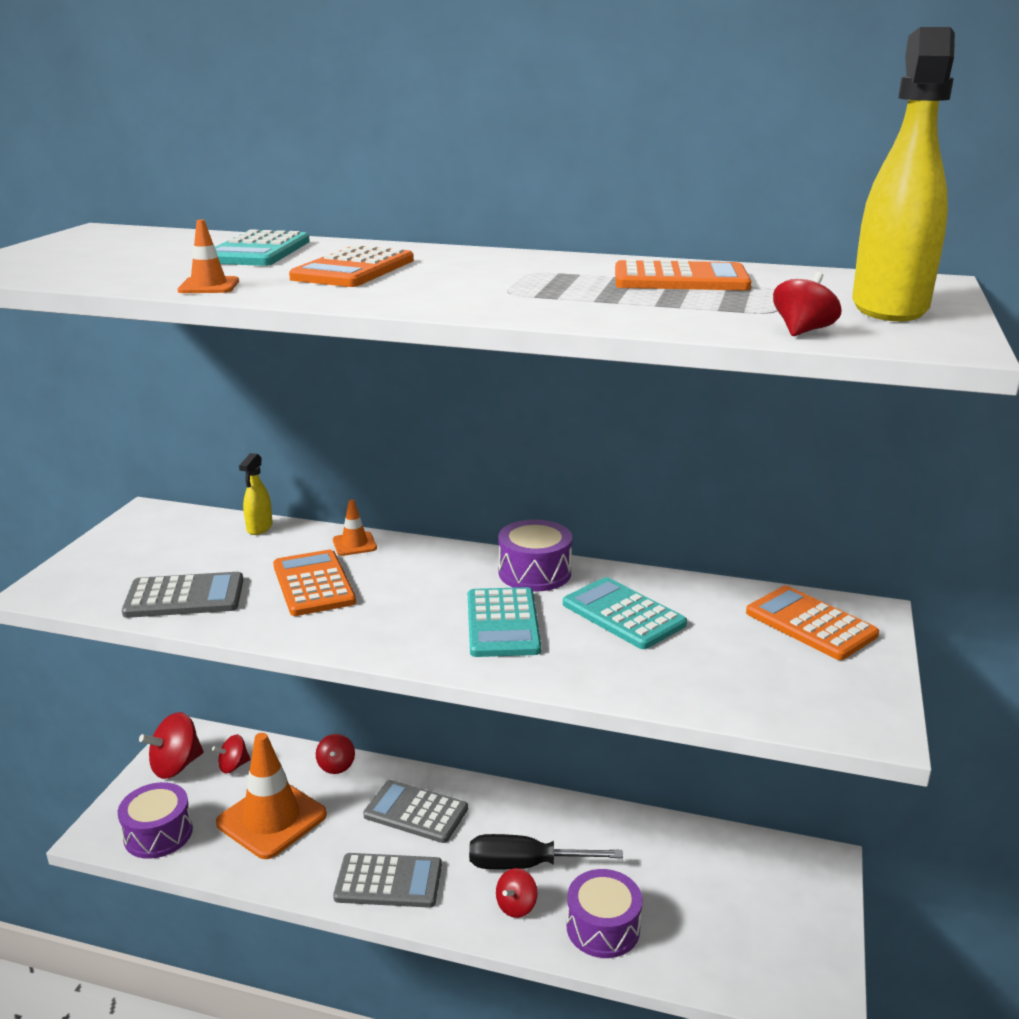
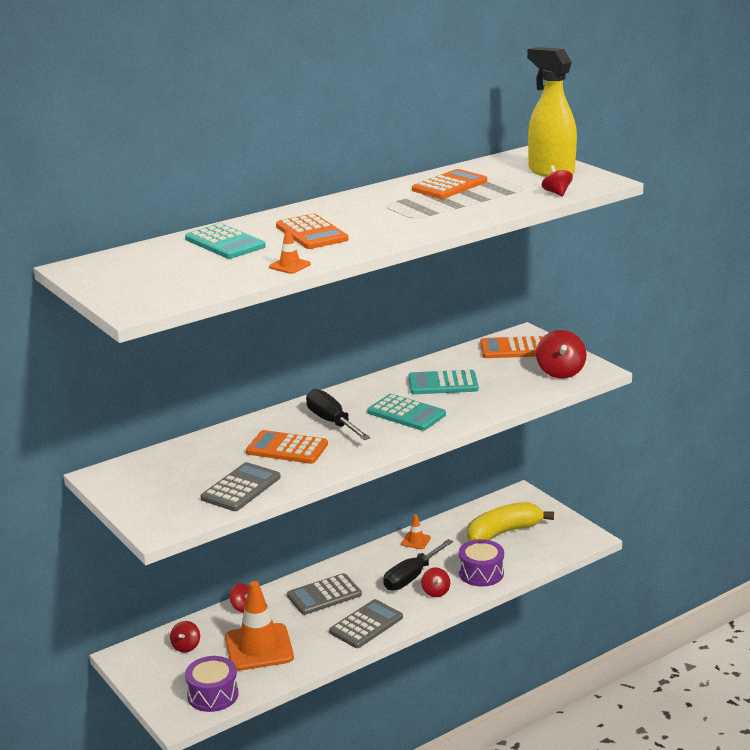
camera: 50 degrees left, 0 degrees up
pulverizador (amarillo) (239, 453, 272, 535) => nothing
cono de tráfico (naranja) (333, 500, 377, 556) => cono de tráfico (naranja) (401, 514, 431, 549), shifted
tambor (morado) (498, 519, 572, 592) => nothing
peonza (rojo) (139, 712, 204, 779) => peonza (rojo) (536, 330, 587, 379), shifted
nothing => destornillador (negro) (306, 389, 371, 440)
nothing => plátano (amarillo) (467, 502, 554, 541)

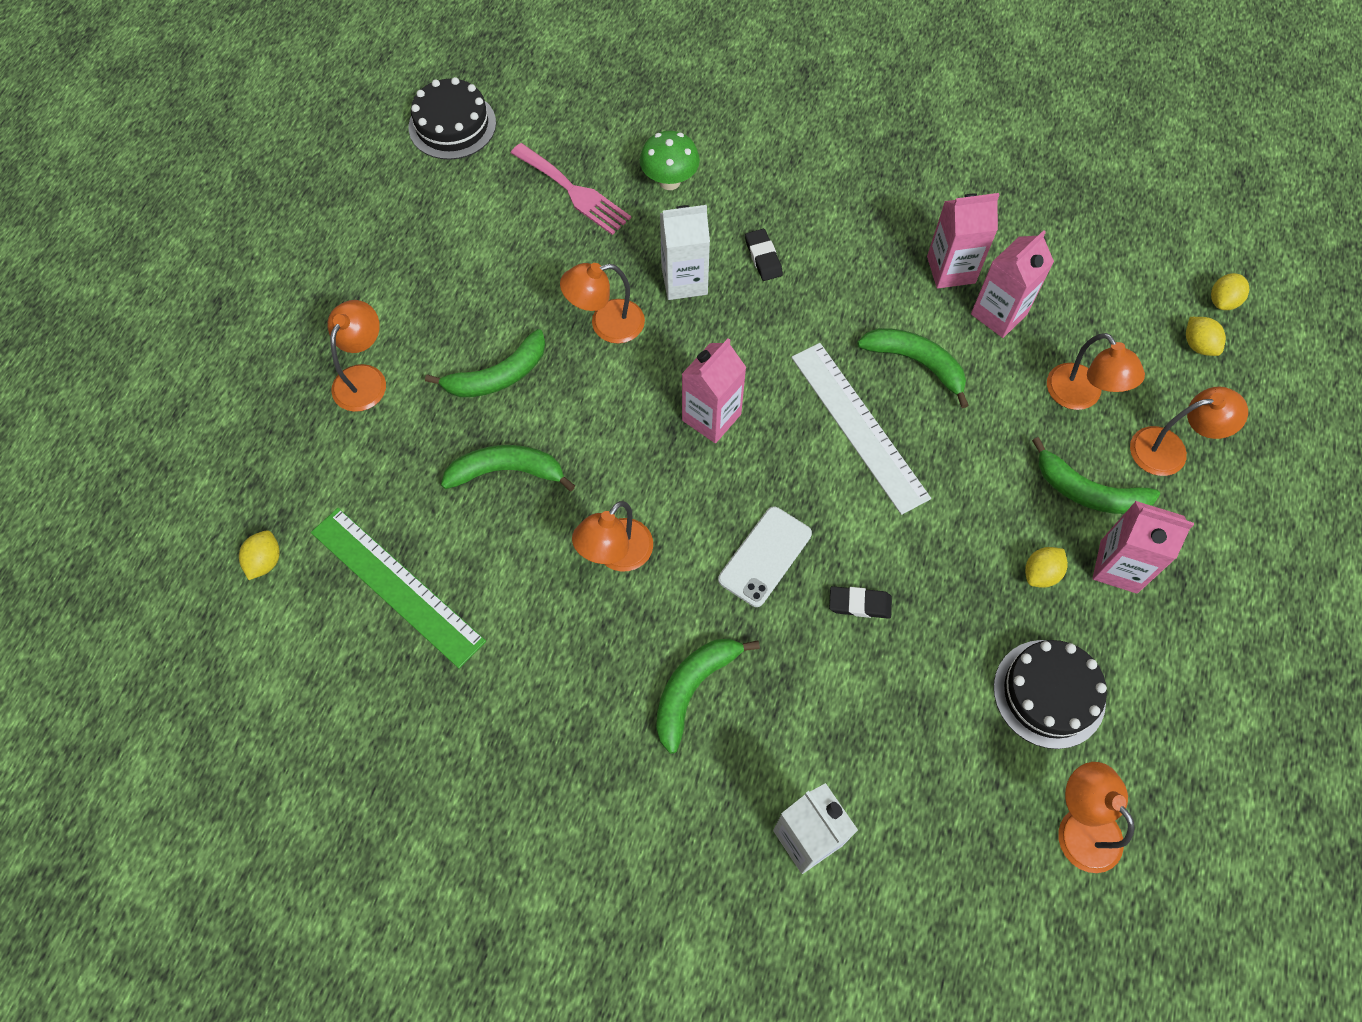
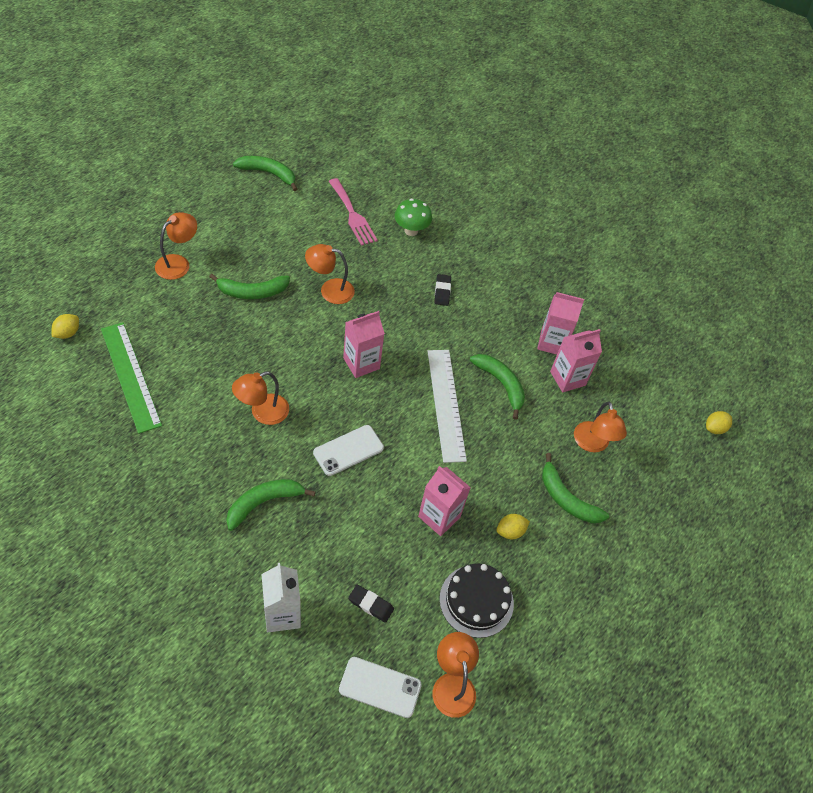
camera: 15 degrees right, 10 degrees down
tarta (negro) (409, 77, 496, 160) => nothing
cartón de leche (blanco) (660, 205, 710, 300) => nothing
limón (amarillo) (1186, 317, 1226, 356) => nothing
lámpara (naranja) (1130, 387, 1248, 476) => nothing
plátano (verde) (441, 445, 575, 491) => plátano (verde) (233, 156, 297, 191), shifted
cartón de leche (rosa) (1092, 501, 1194, 594) => cartón de leche (rosa) (418, 466, 471, 536), shifted
goma de borrar (negro) (829, 586, 892, 619) => goma de borrar (negro) (348, 585, 394, 623), shifted
nothing => móvil (blanco) (339, 657, 422, 718)

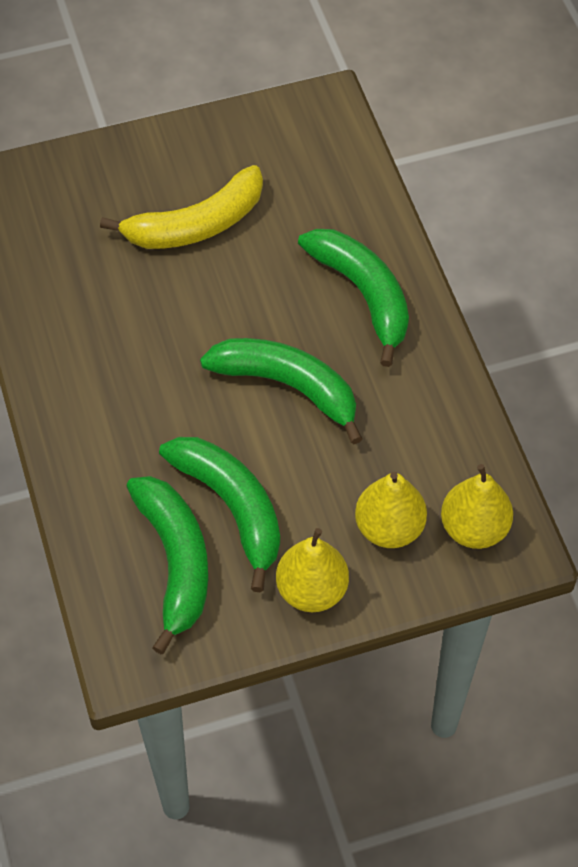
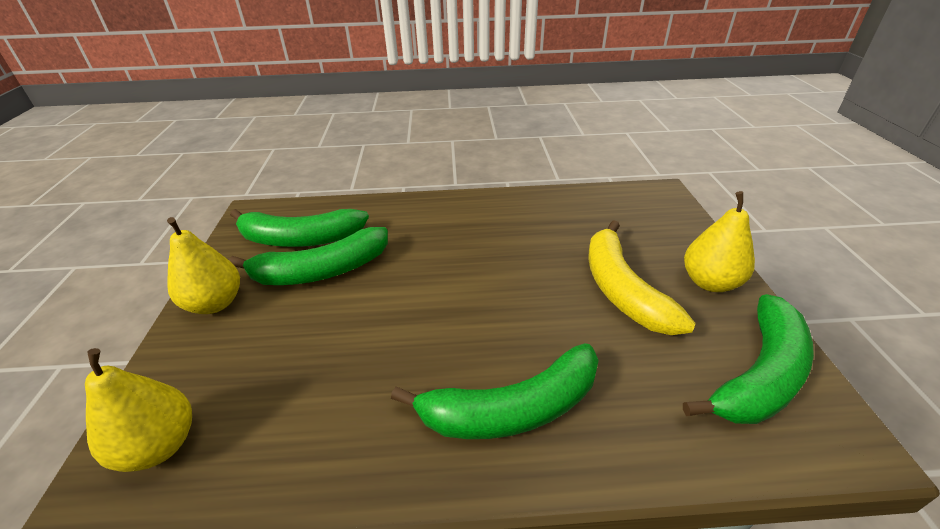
camera: 105 degrees right, 20 degrees down
plátano (verde) (200, 338, 363, 444) => plátano (verde) (683, 294, 814, 424), shifted
pera (amarillo) (355, 472, 427, 548) => pera (amarillo) (684, 191, 755, 292), shifted

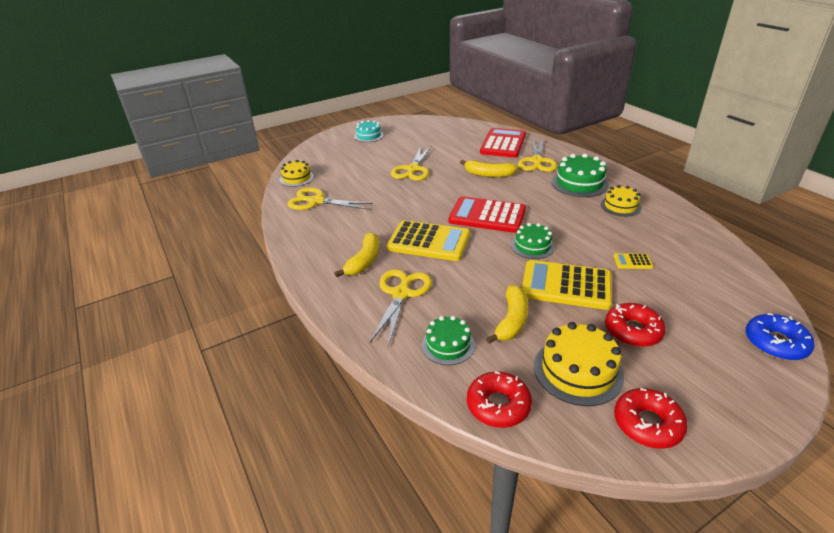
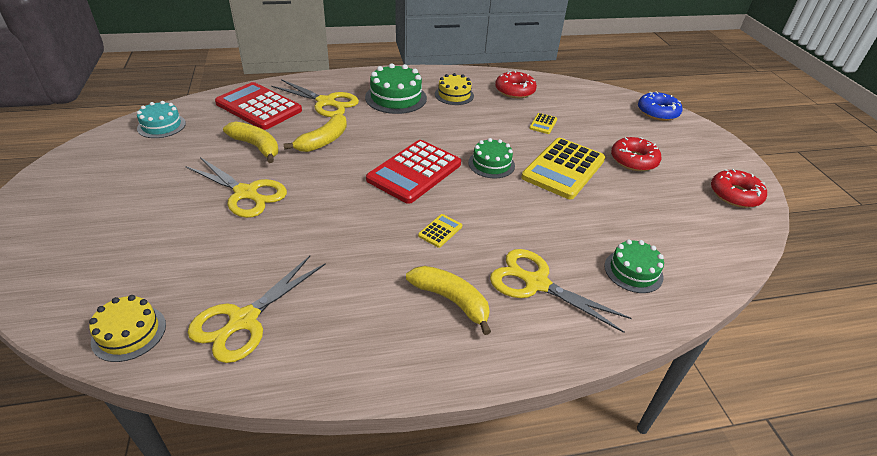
camera: 75 degrees left, 5 degrees up
tarta (turquesa) (354, 120, 384, 142) => tarta (turquesa) (137, 101, 186, 138), shifted
calculadora (amarillo) (387, 220, 470, 261) => calculadora (amarillo) (418, 214, 462, 248), x0.42
plátano (amarillo) (486, 285, 528, 344) => plátano (amarillo) (223, 121, 279, 163), shifted
tarta (amarillo) (534, 322, 624, 406) => nothing
rosquilla (rojo) (467, 371, 532, 428) => rosquilla (rojo) (495, 71, 537, 98), shifted

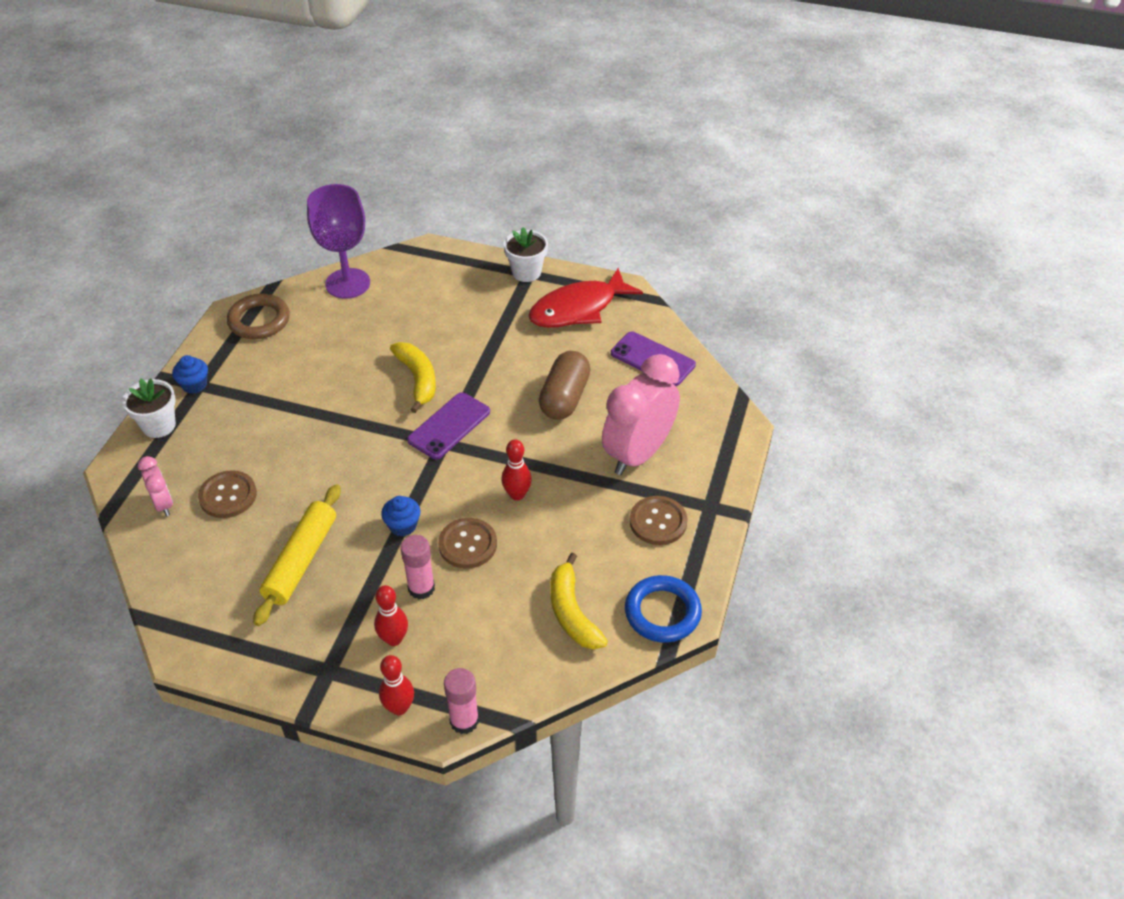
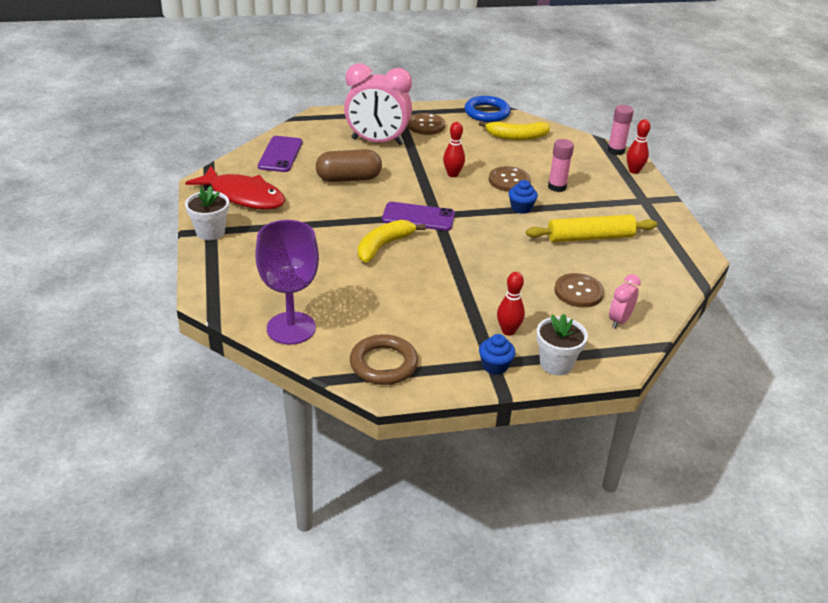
camera: 120 degrees left, 10 degrees down
plátano (amarillo) (550, 553, 608, 649) => plátano (amarillo) (479, 121, 550, 140), 45 degrees clockwise
bolo (rojo) (374, 585, 408, 646) => bolo (rojo) (497, 272, 525, 336), shifted

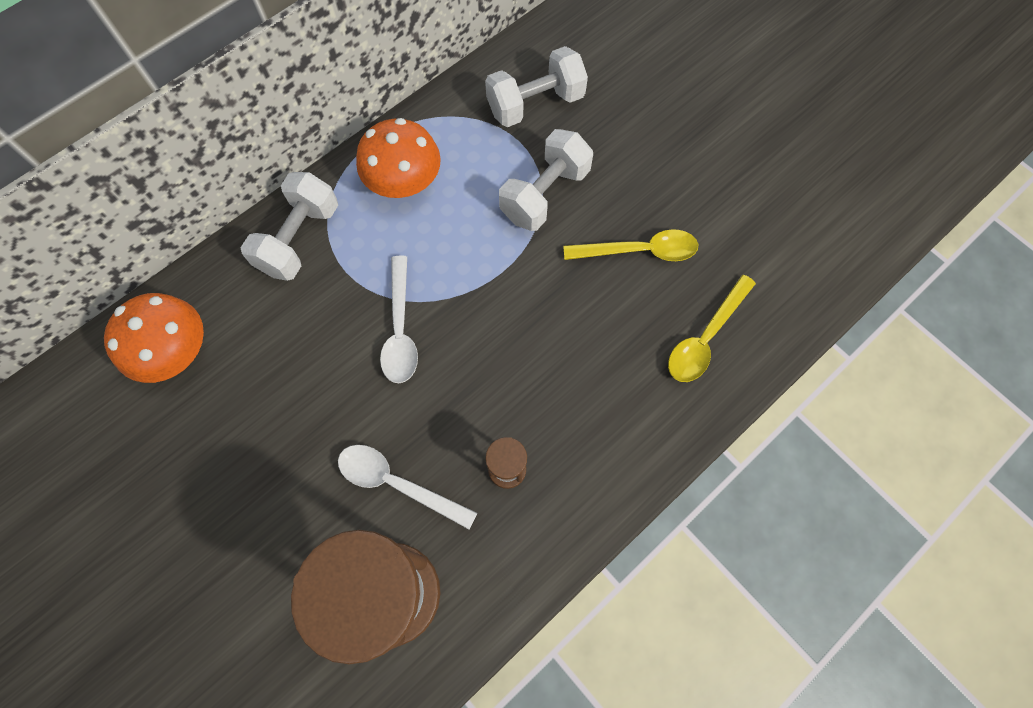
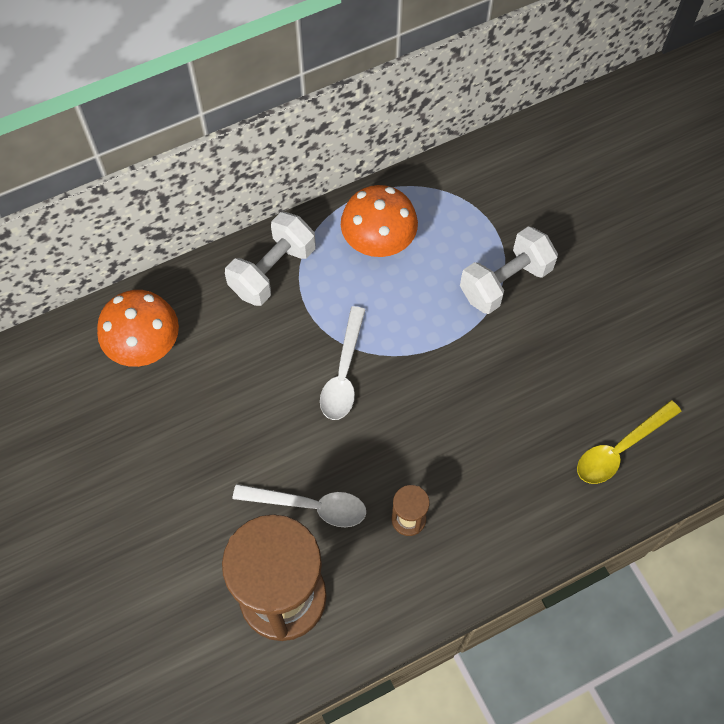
camera: 15 degrees right, 5 degrees down
mancuerna (blanco) (485, 46, 588, 127) => nothing
cuchara (amarillo) (563, 229, 698, 261) => nothing
cuchara (blanco) (338, 445, 477, 529) => cuchara (blanco) (233, 484, 366, 527), 150 degrees clockwise

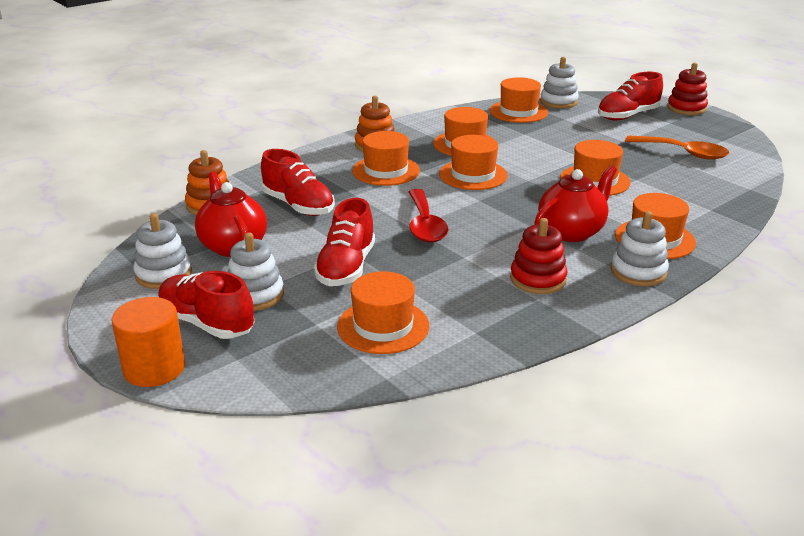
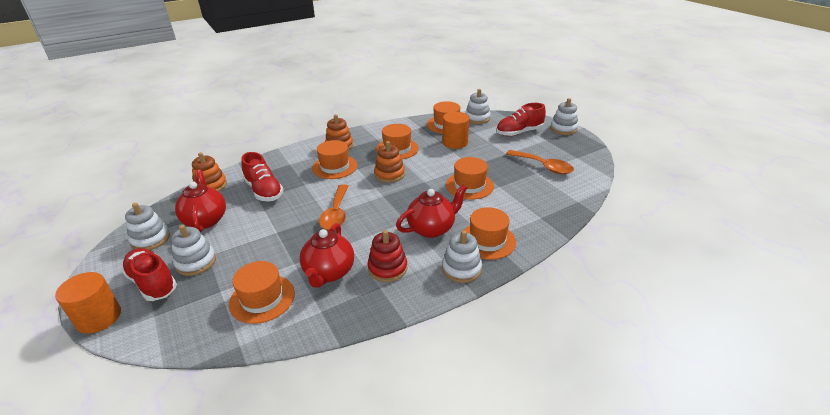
camera: 10 degrees right, 5 degrees up
juguete apilable (rojo) (667, 63, 708, 115) => juguete apilable (blanco) (550, 98, 578, 135)
sombrero (naranja) (439, 135, 508, 190) => juguete apilable (naranja) (374, 141, 405, 183)
cuchara (rojo) (409, 189, 449, 243) => cuchara (naranja) (319, 184, 349, 230)
zapato (rojo) (314, 198, 375, 286) => nothing
nothing => cilindro (naranja) (442, 112, 469, 149)
nothing => tetera (rojo) (300, 223, 354, 288)

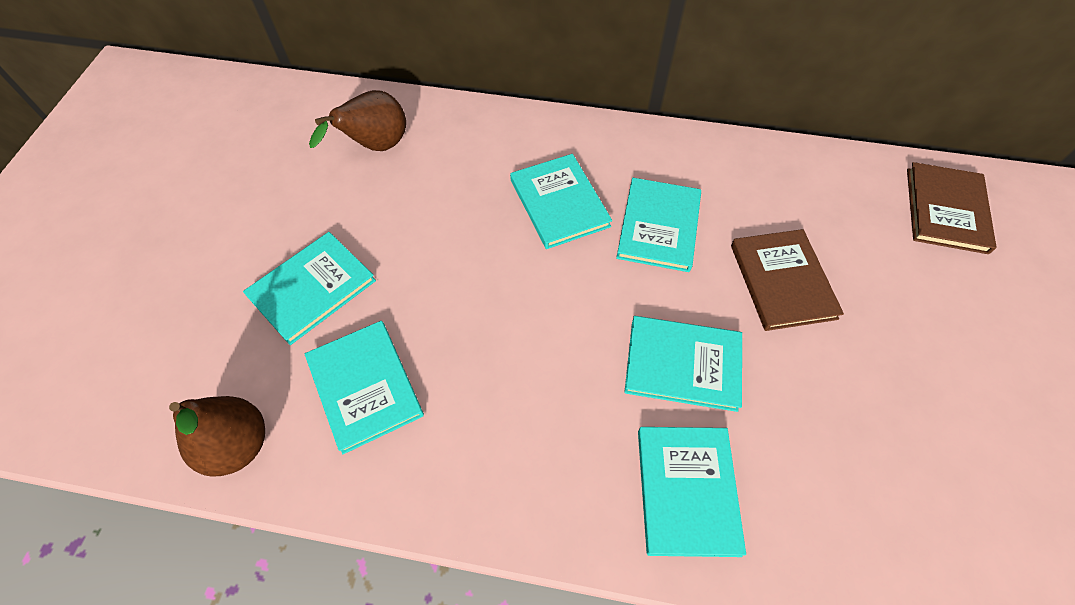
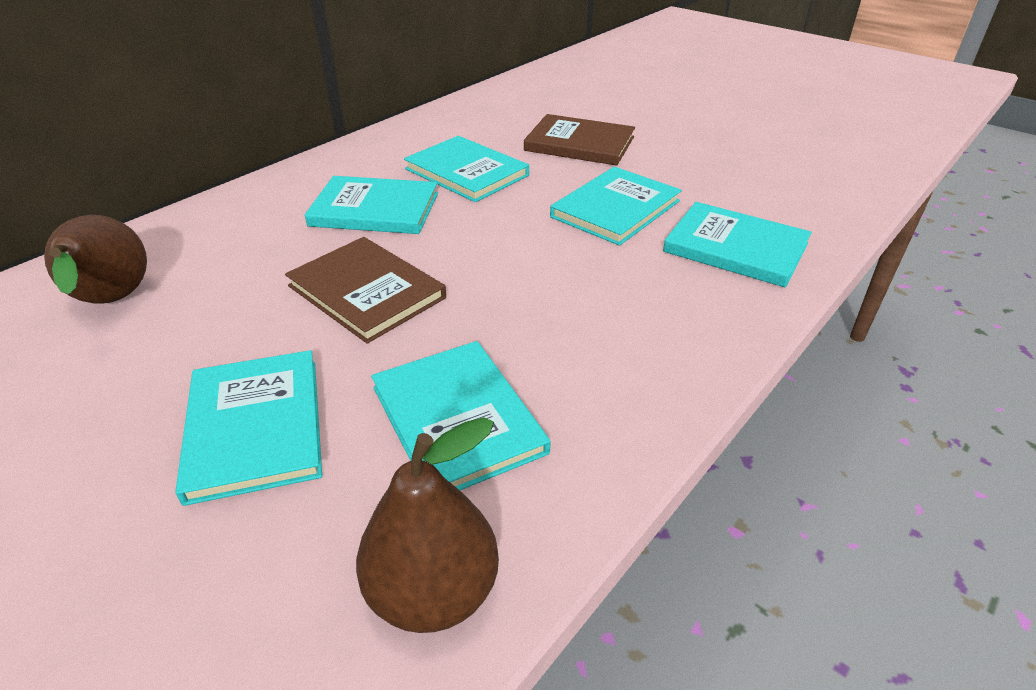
camera: 60 degrees left, 20 degrees down
libro (marrón) (907, 162, 996, 254) => libro (marrón) (285, 237, 446, 344), shifted
libro (turquesa) (305, 321, 424, 454) => libro (turquesa) (371, 341, 551, 490), 60 degrees clockwise

